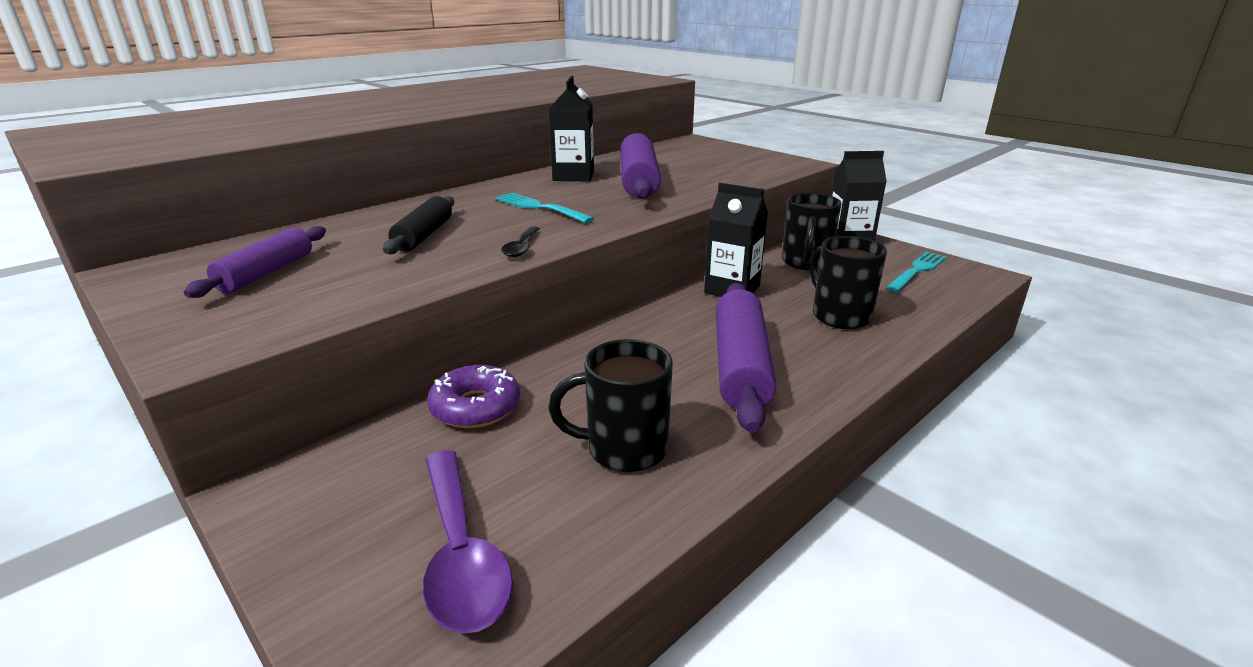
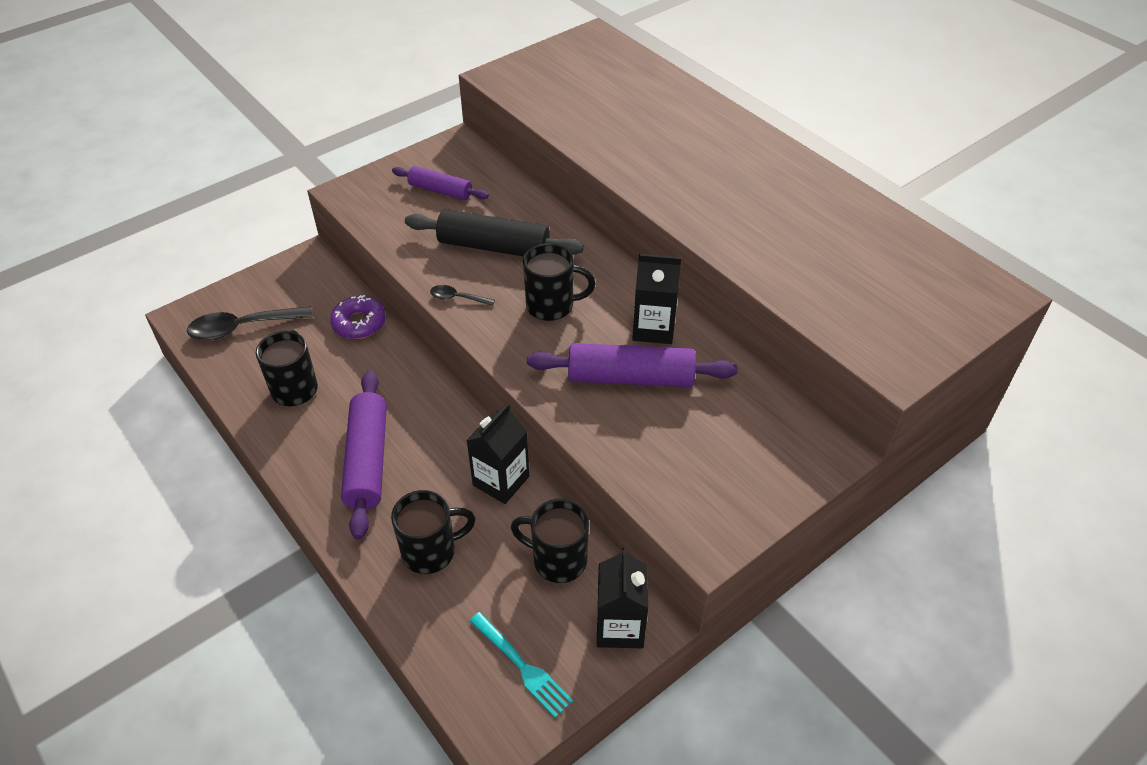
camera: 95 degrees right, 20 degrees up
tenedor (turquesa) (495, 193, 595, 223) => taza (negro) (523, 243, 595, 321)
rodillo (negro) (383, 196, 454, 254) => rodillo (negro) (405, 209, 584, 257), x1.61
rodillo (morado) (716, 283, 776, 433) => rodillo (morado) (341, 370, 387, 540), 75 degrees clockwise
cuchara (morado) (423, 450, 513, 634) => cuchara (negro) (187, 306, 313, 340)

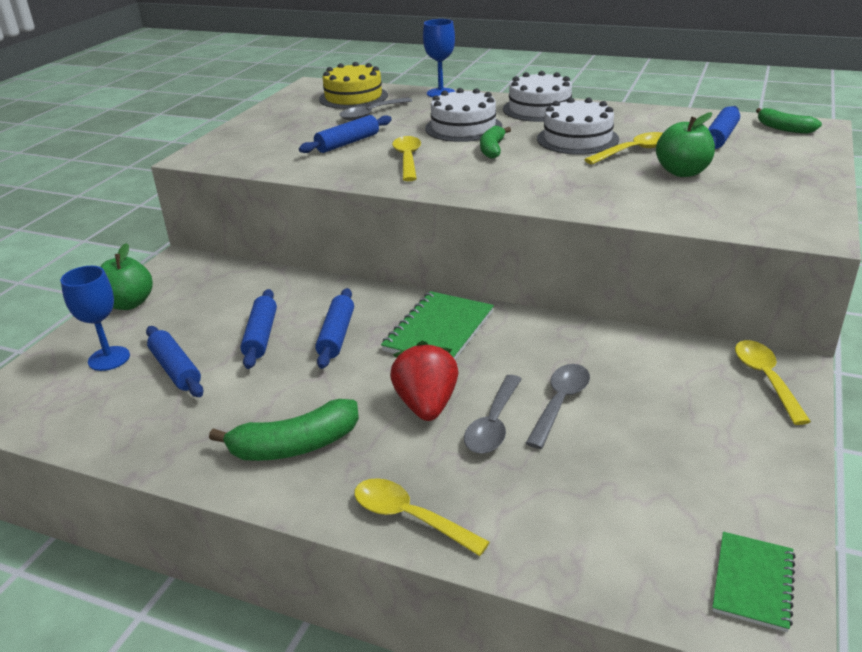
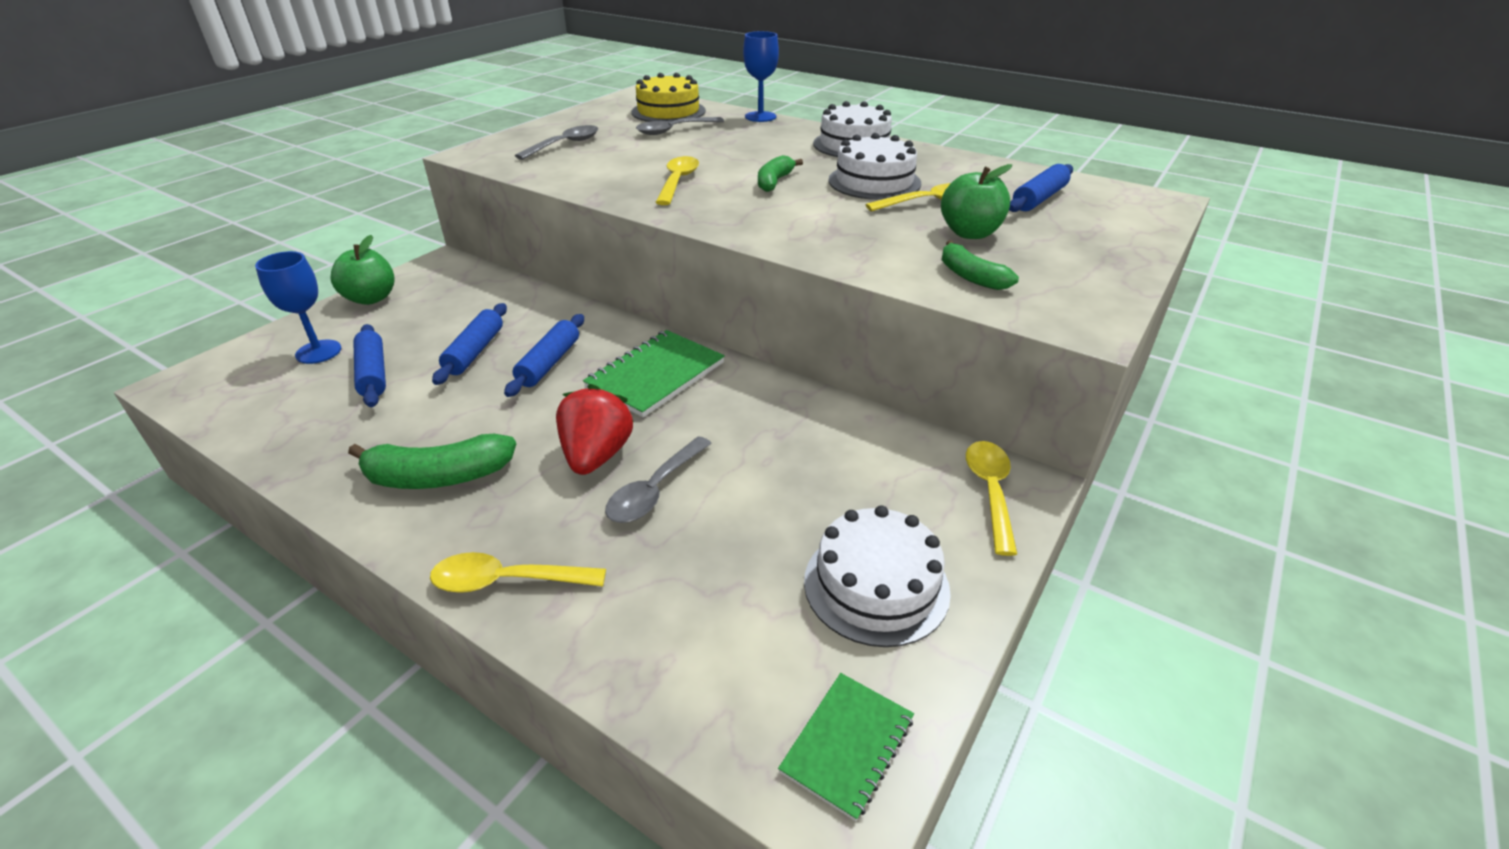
camera: 10 degrees right, 5 degrees up
tarta (blanco) (425, 88, 502, 142) => tarta (blanco) (804, 505, 951, 647), shifted
plátano (verde) (756, 108, 822, 134) => plátano (verde) (942, 240, 1019, 290), shifted
rodillo (azul) (299, 115, 392, 153) => nothing
cuchara (gris) (526, 364, 590, 449) => cuchara (gris) (515, 125, 598, 160), shifted
cuchara (amarillo) (354, 478, 490, 556) => cuchara (amarillo) (430, 552, 606, 593), 45 degrees counterclockwise

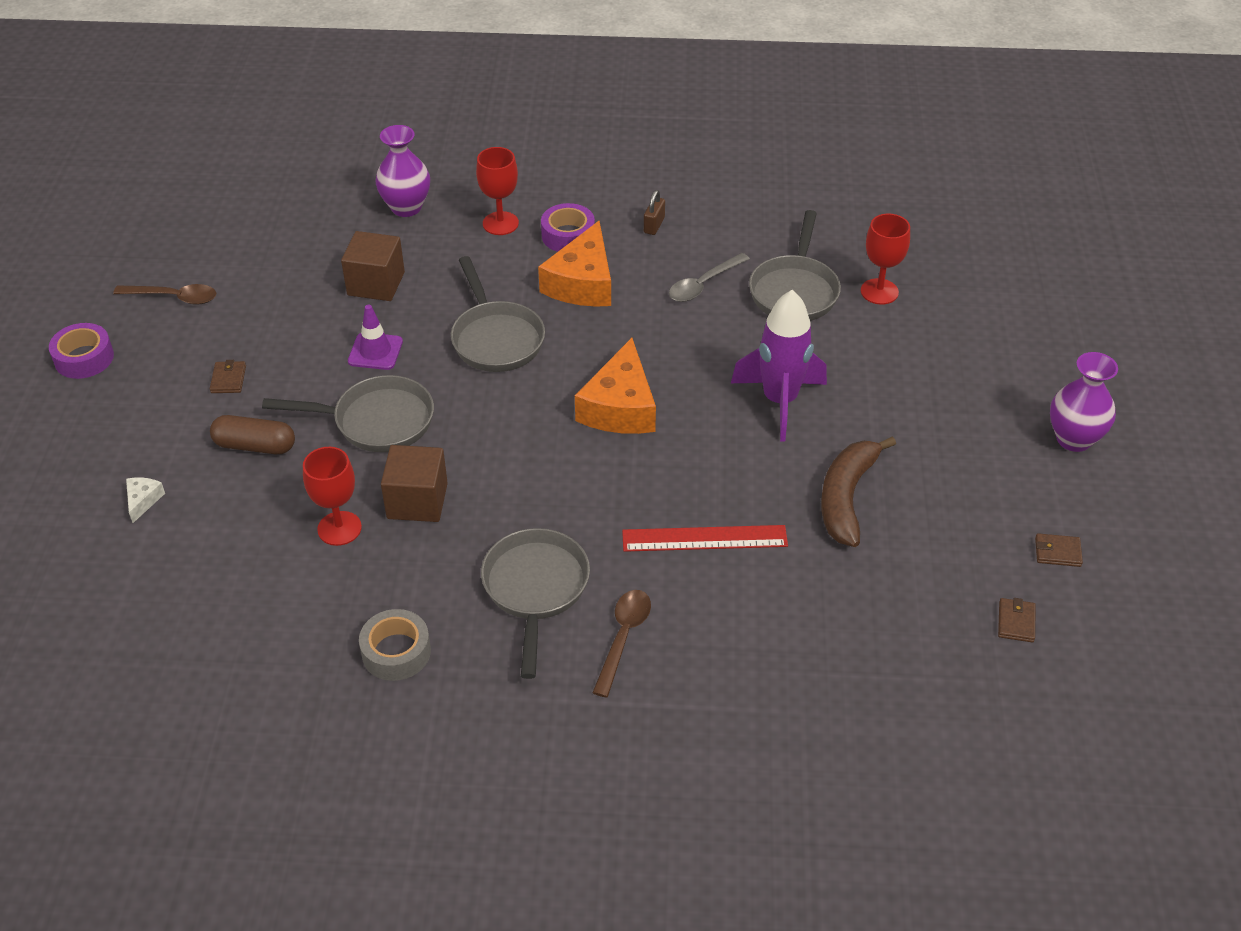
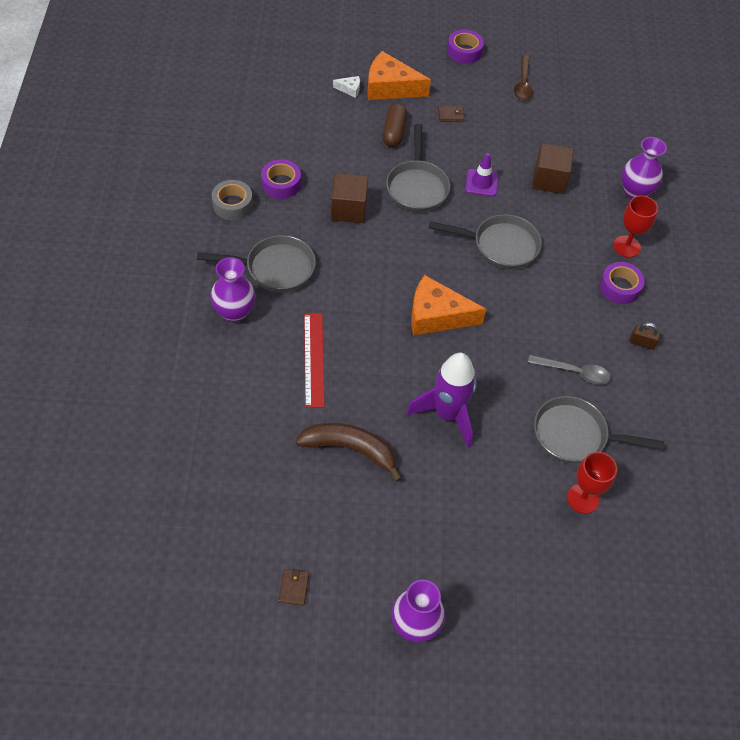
camera: 85 degrees right, 10 degrees up
queso (naranja) (538, 221, 611, 307) => queso (naranja) (367, 51, 431, 100), shifted
cuchara (gris) (669, 253, 750, 302) => cuchara (gris) (528, 355, 611, 385), 150 degrees clockwise
sartén (gris) (451, 256, 545, 372) => sartén (gris) (429, 214, 542, 269), 150 degrees counterclockwise
copa (rojo) (303, 447, 362, 546) => nothing
cuchara (marrón) (592, 590, 651, 698) => florero (morado) (210, 257, 256, 323)
cartera (marrón) (998, 598, 1036, 642) => nothing
nothing => cinta adhesiva (morado) (261, 159, 301, 199)

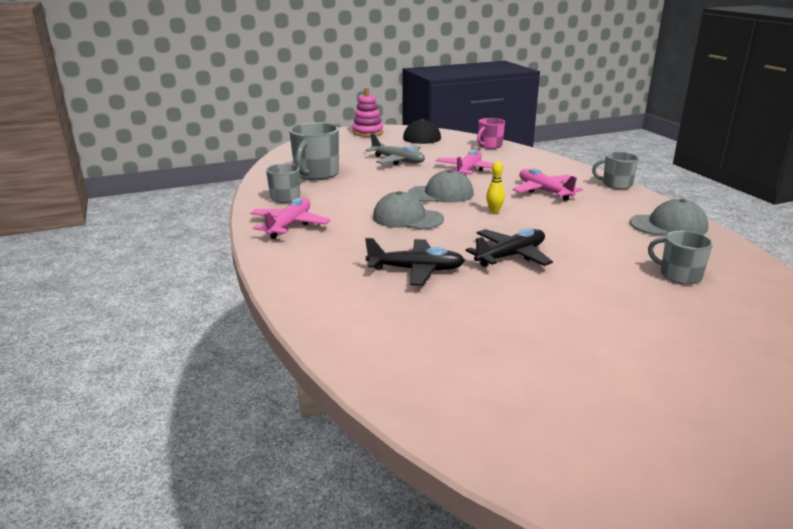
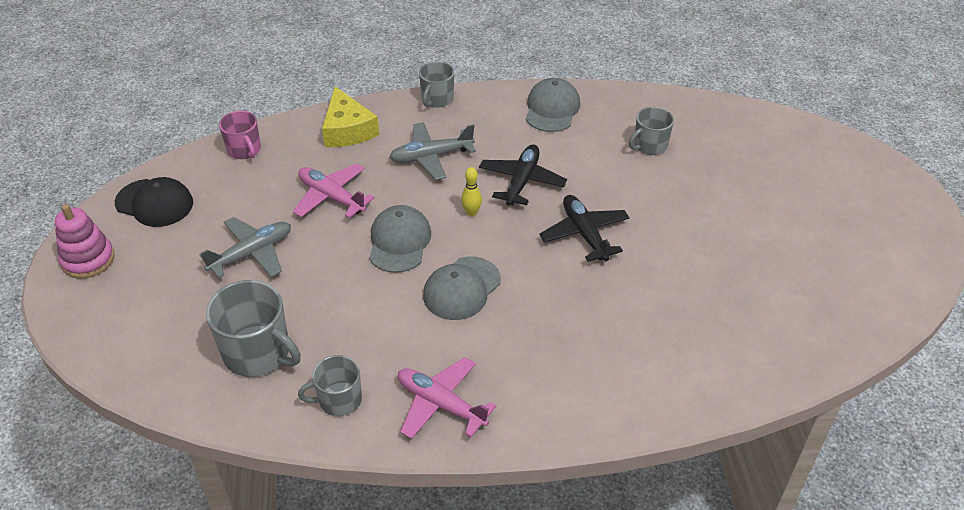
camera: 75 degrees left, 20 degrees up
avión (rosa) (513, 168, 583, 201) => avión (gris) (390, 122, 476, 180)
avión (negro) (365, 238, 465, 285) => avión (negro) (479, 145, 567, 205), shifted
nothing => queso (amarillo) (322, 86, 379, 147)

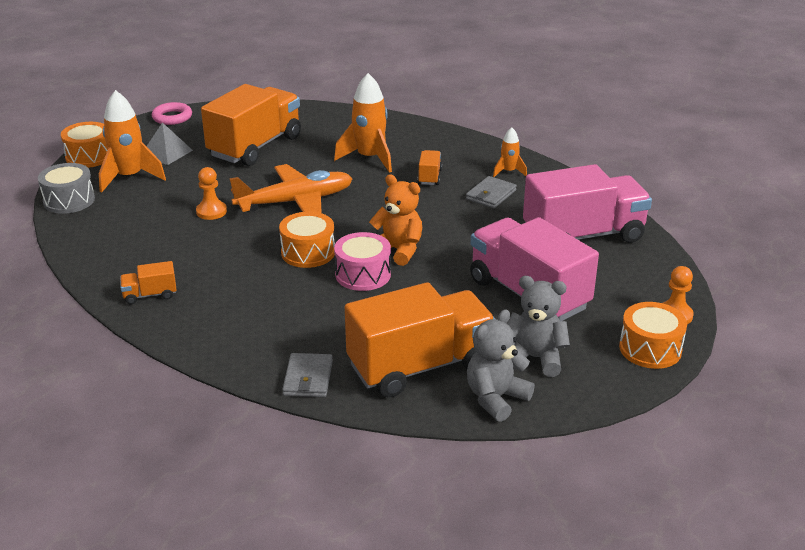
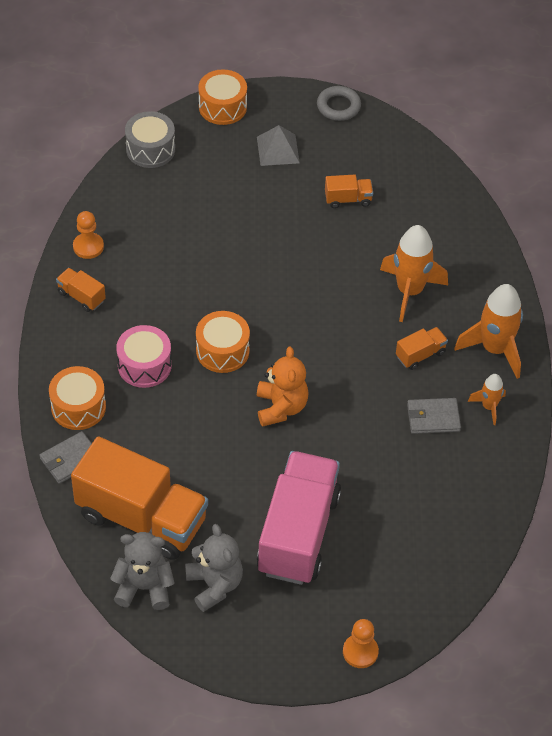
camera: 50 degrees right, 20 degrees up
camión (naranja) (201, 84, 301, 166) => camión (naranja) (325, 175, 373, 208), x0.42
cohete (naranja) (99, 90, 166, 193) => cohete (naranja) (454, 284, 523, 379), shifted
anillo (rosa) (152, 102, 192, 125) => anillo (gris) (317, 86, 361, 121)
avión (naranja) (230, 164, 353, 213) => nothing
camión (rosa) (523, 164, 652, 243) => nothing
peón (naranja) (196, 167, 227, 220) => peón (naranja) (73, 211, 104, 259), shifted
tambor (rosa) (334, 232, 391, 291) => tambor (rosa) (116, 325, 172, 388), shifted
tambor (naranja) (619, 302, 687, 369) => tambor (naranja) (49, 366, 106, 430), shifted

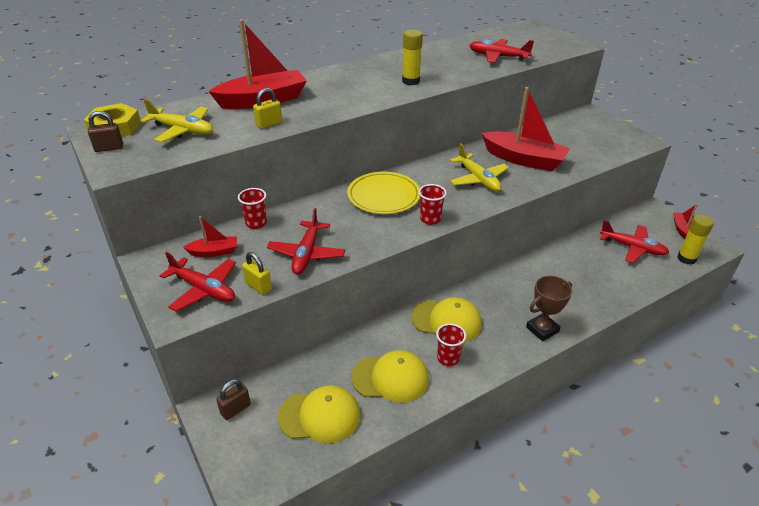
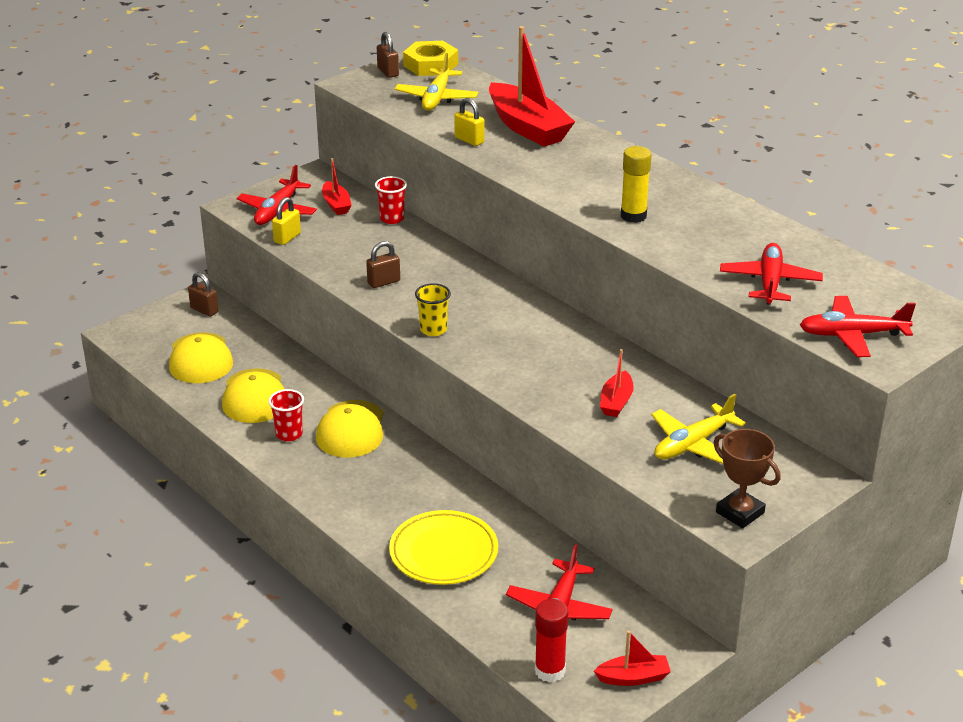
camera: 80 degrees right, 5 degrees down
barco (rojo) (482, 87, 570, 171) => barco (rojo) (600, 349, 634, 417), x0.49
avión (amarillo) (450, 143, 509, 192) => avión (amarillo) (651, 394, 746, 464), shifted
plato (amarillo) (347, 172, 420, 214) => plato (amarillo) (389, 510, 498, 585), shifted
vaso (rojo) (419, 184, 447, 225) => vaso (amarillo) (415, 283, 451, 336)
avión (rojo) (267, 208, 345, 274) => avión (rojo) (800, 296, 916, 357), shifted
barra de pegamento (amarillo) (677, 214, 714, 265) => barra de pegamento (rojo) (535, 599, 569, 682)
trofeo (marrón) (526, 276, 572, 341) => trofeo (marrón) (714, 429, 781, 528), shifted
nothing => candado (marrón) (366, 241, 400, 288)

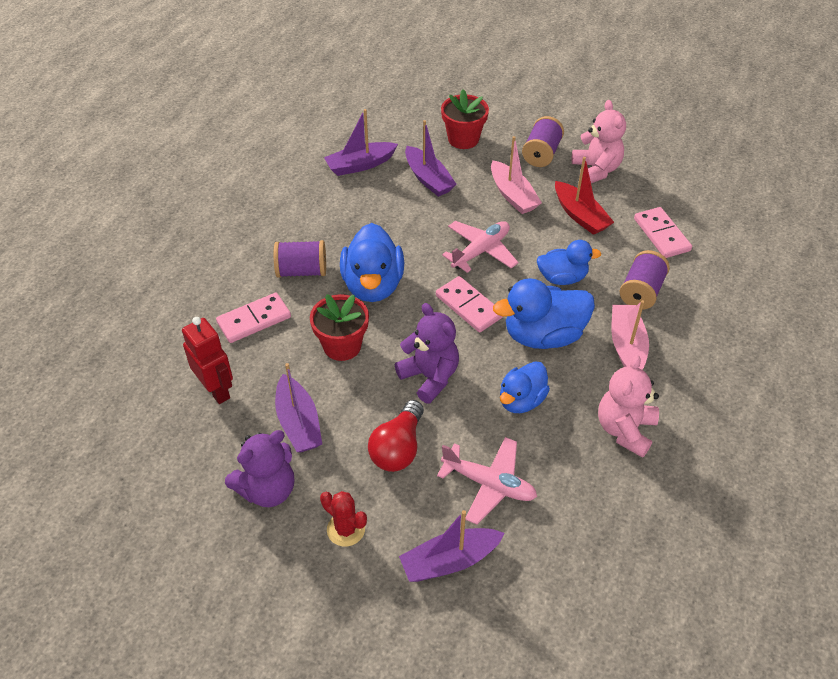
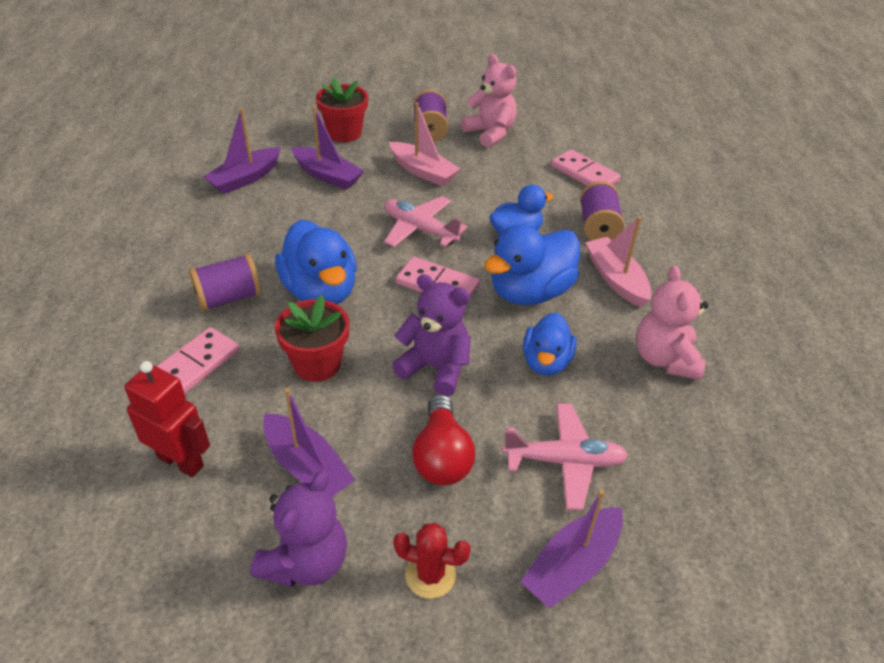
camera: 25 degrees left, 5 degrees down
barco (rojo) (555, 157, 614, 235) => nothing
avión (rosa) (442, 221, 518, 273) => avión (rosa) (384, 196, 468, 247), 75 degrees counterclockwise

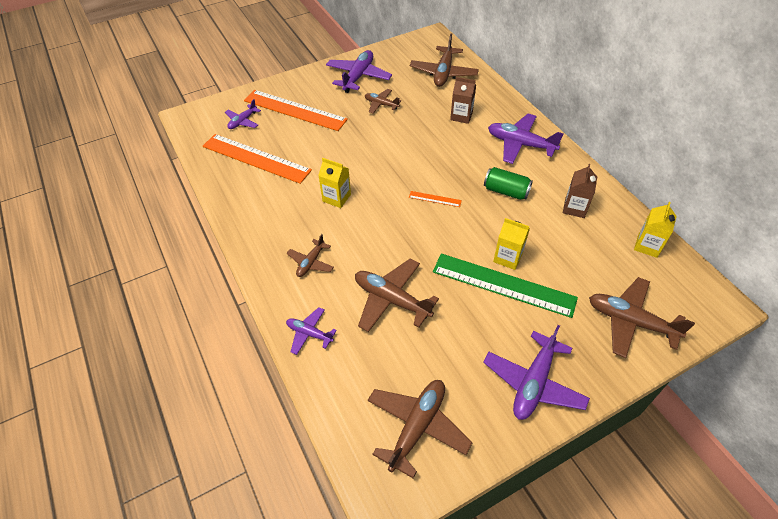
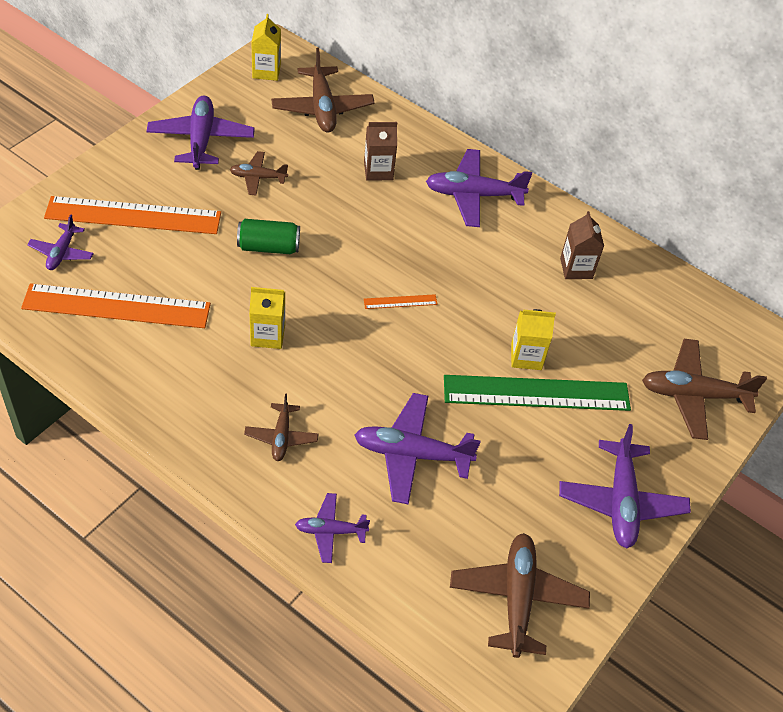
camera: 30 degrees left, 0 degrees up
lata (verde) (484, 167, 533, 200) => lata (verde) (237, 219, 300, 254), shifted
cartón de leche (amarillo) (634, 202, 677, 258) => cartón de leche (amarillo) (251, 14, 281, 81), shifted
avión (marrón) (355, 258, 439, 332) => avión (morado) (355, 393, 481, 505)

